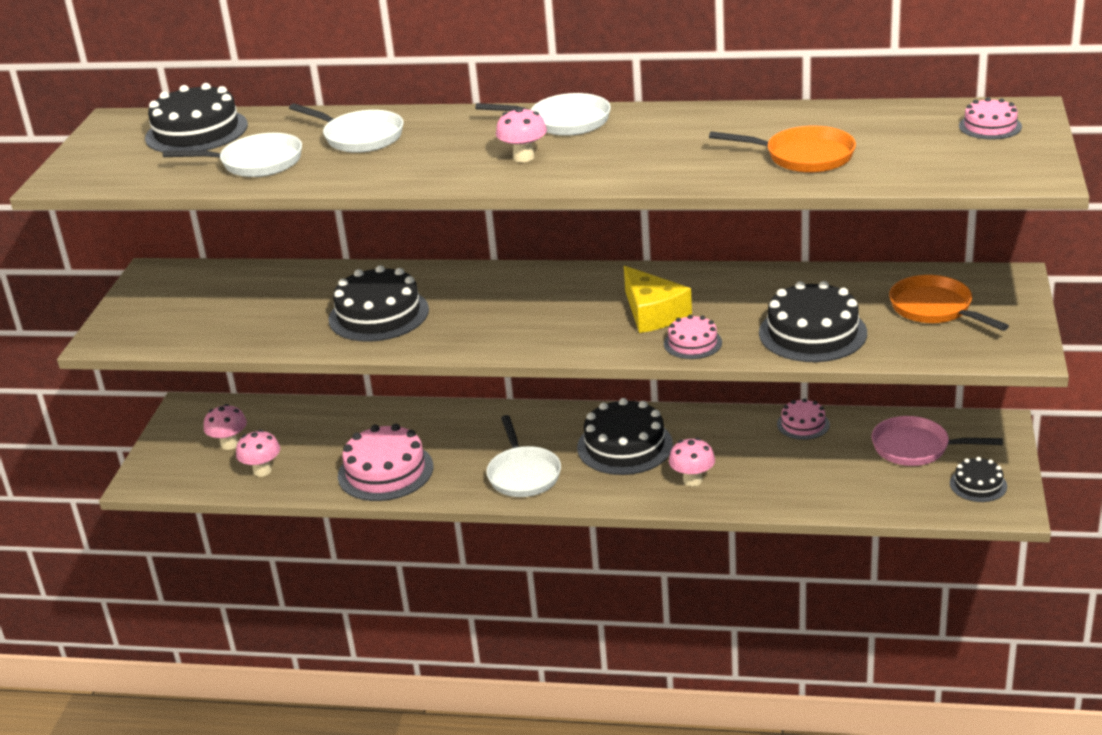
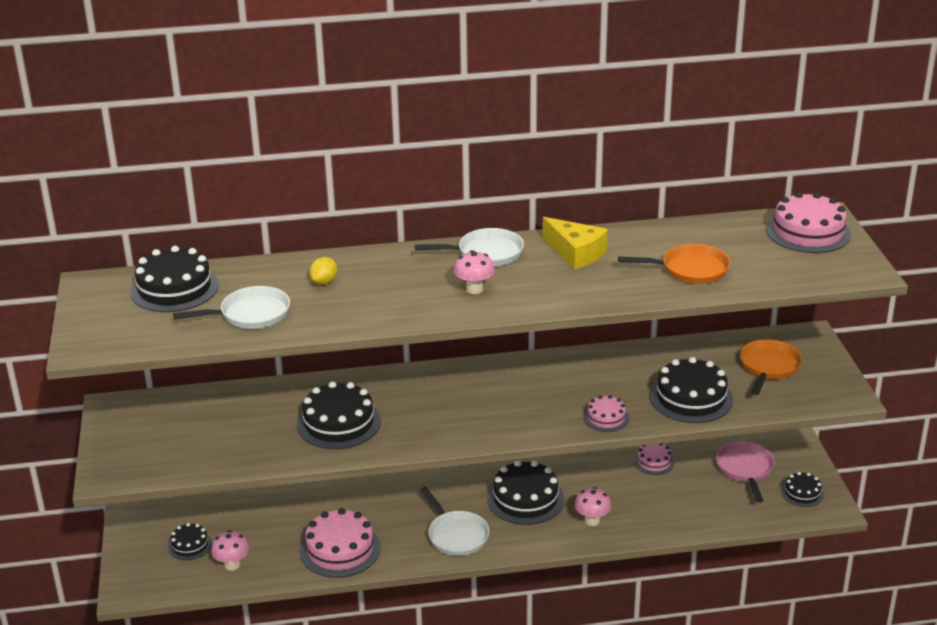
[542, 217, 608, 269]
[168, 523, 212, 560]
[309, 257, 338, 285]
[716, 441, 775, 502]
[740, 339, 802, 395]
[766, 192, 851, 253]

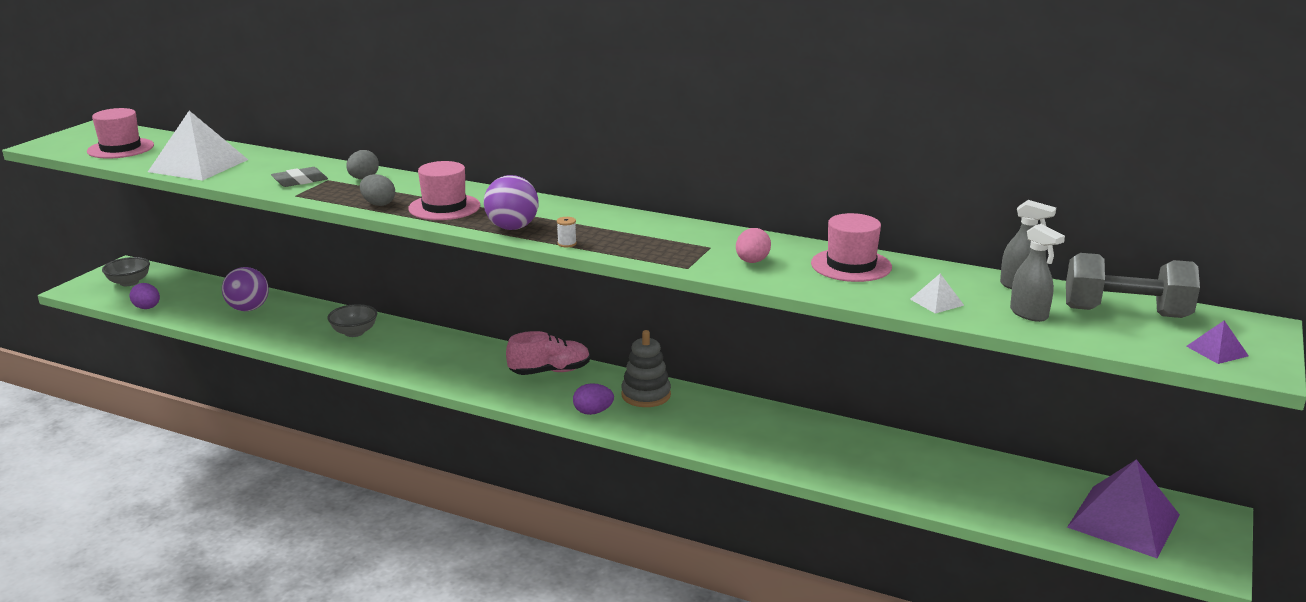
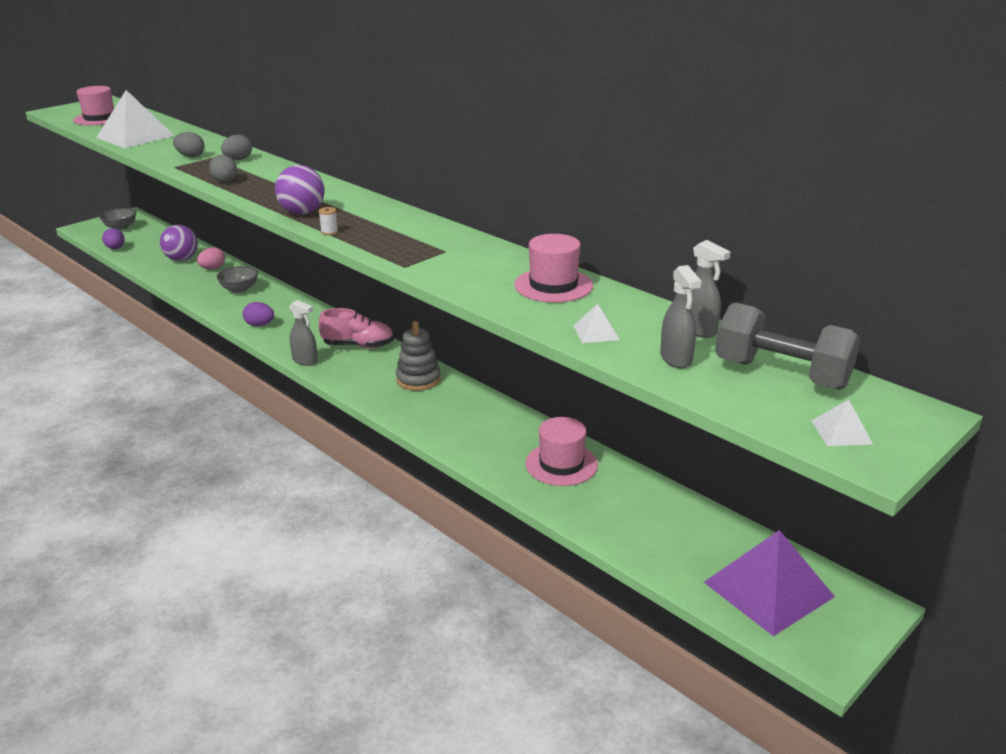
[289, 300, 318, 366]
[525, 417, 598, 486]
[243, 302, 274, 326]
[197, 247, 225, 269]
[173, 132, 205, 157]
[811, 399, 873, 446]

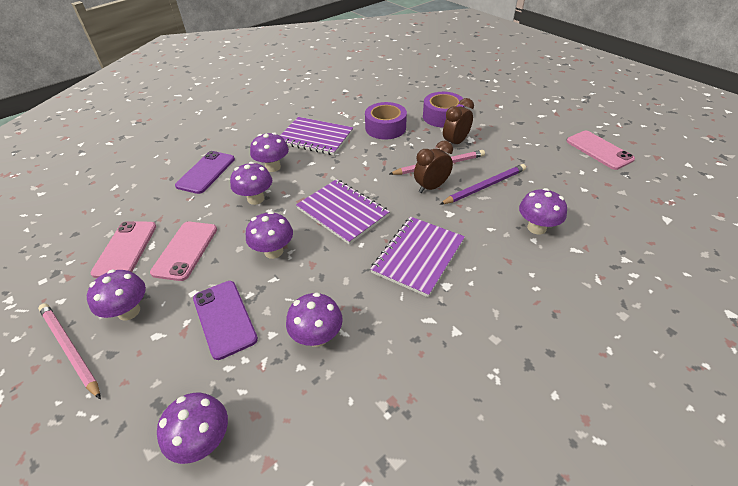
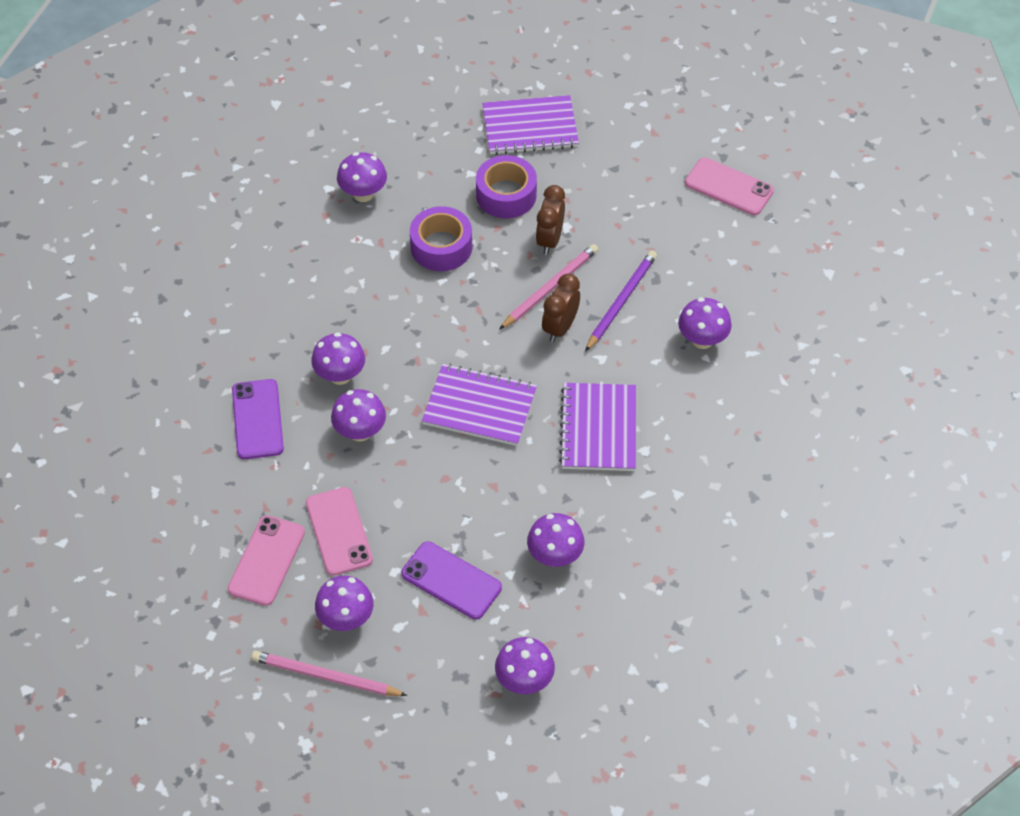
[337, 152, 387, 202]
[482, 95, 579, 155]
[228, 515, 305, 606]

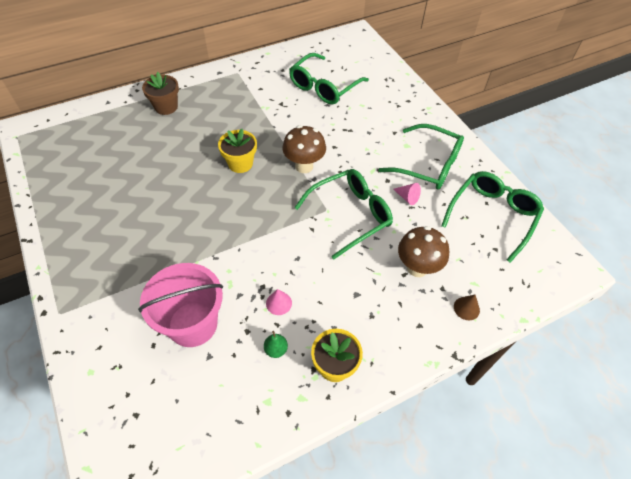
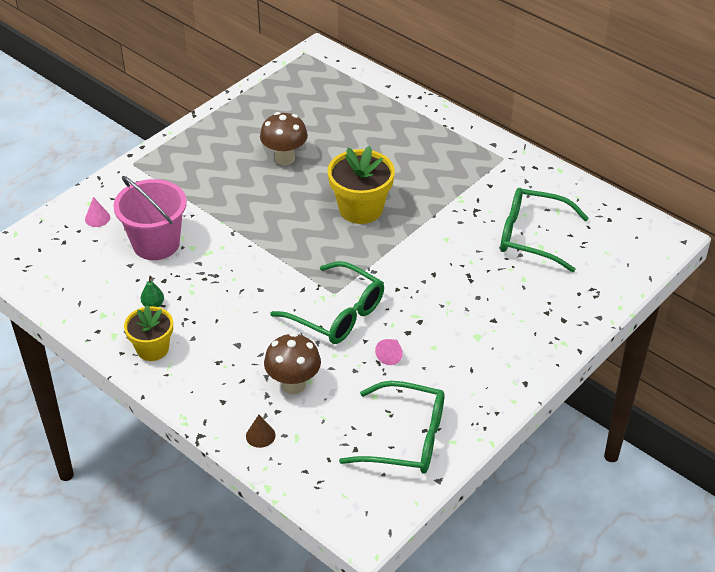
[142, 72, 179, 115] (first image)
[378, 124, 464, 190] (first image)
[85, 197, 110, 227]
[260, 112, 308, 165]
[328, 146, 395, 224]

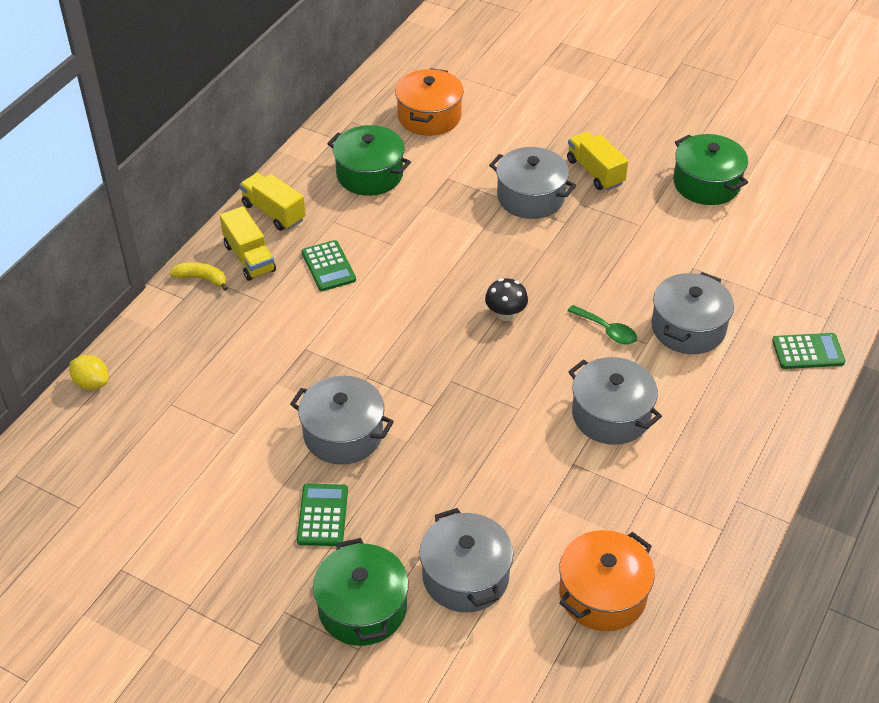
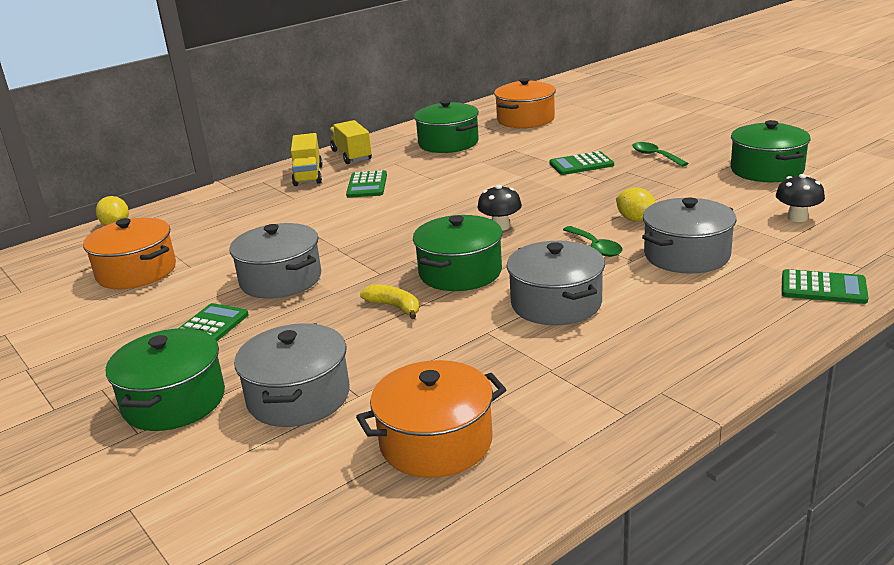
[83, 218, 176, 289]
[413, 215, 503, 291]
[616, 187, 656, 222]
[776, 174, 825, 222]
[360, 284, 419, 319]
[549, 151, 614, 175]
[632, 142, 689, 167]

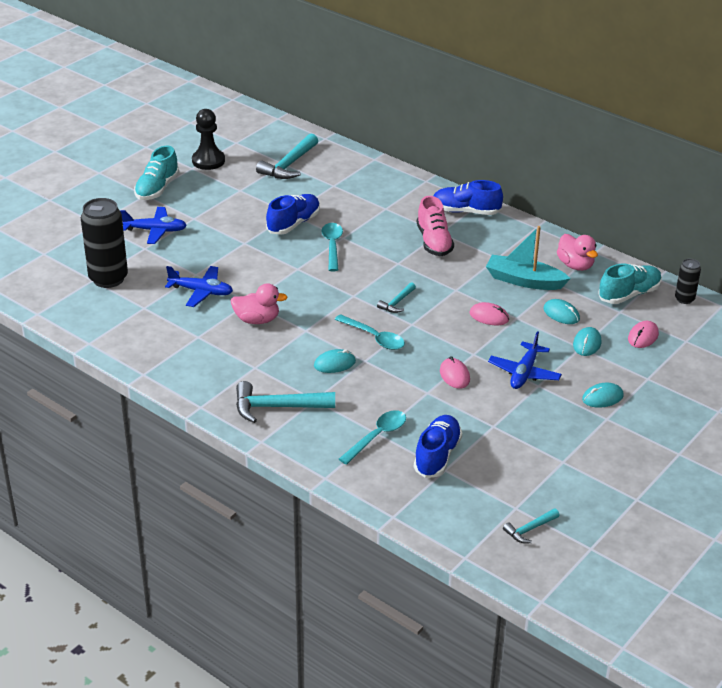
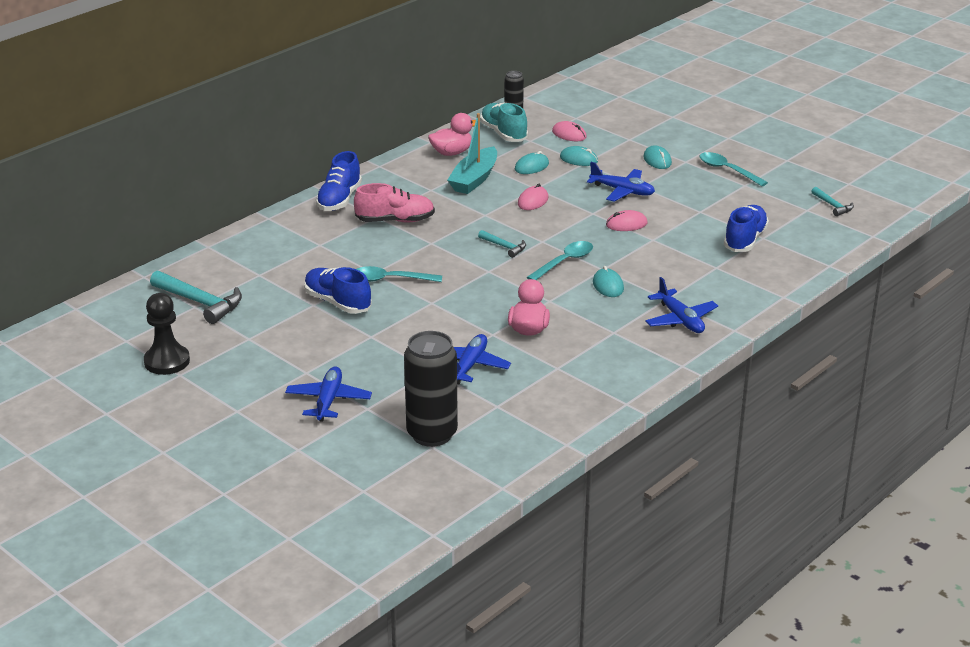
[134, 145, 179, 200] (first image)
[699, 152, 768, 186]
[645, 277, 718, 333]
[724, 205, 769, 252]

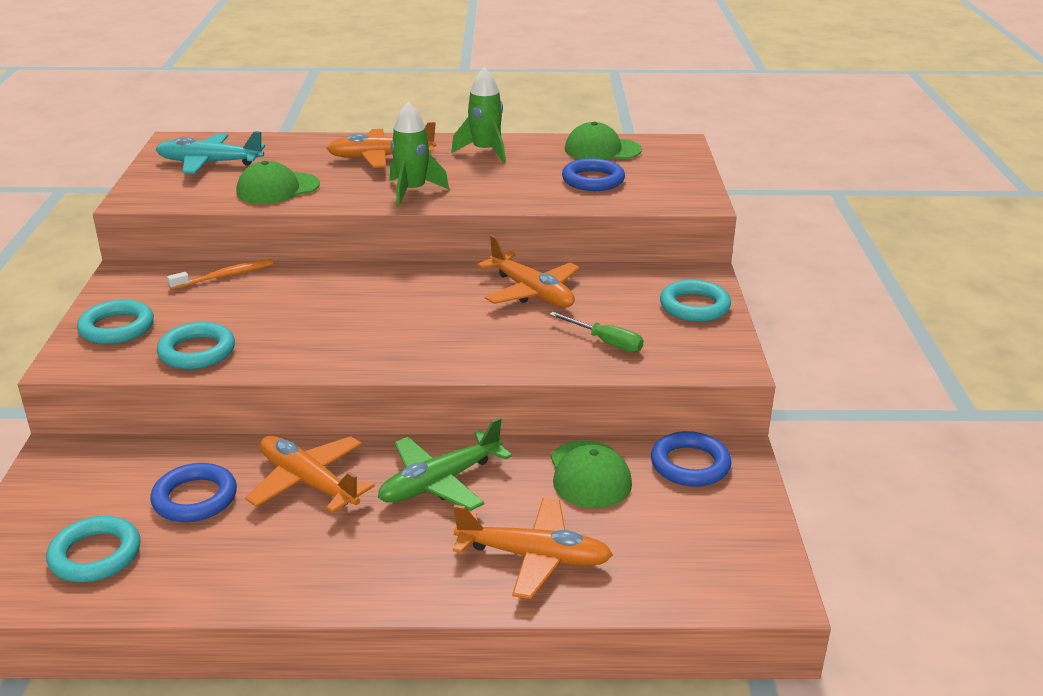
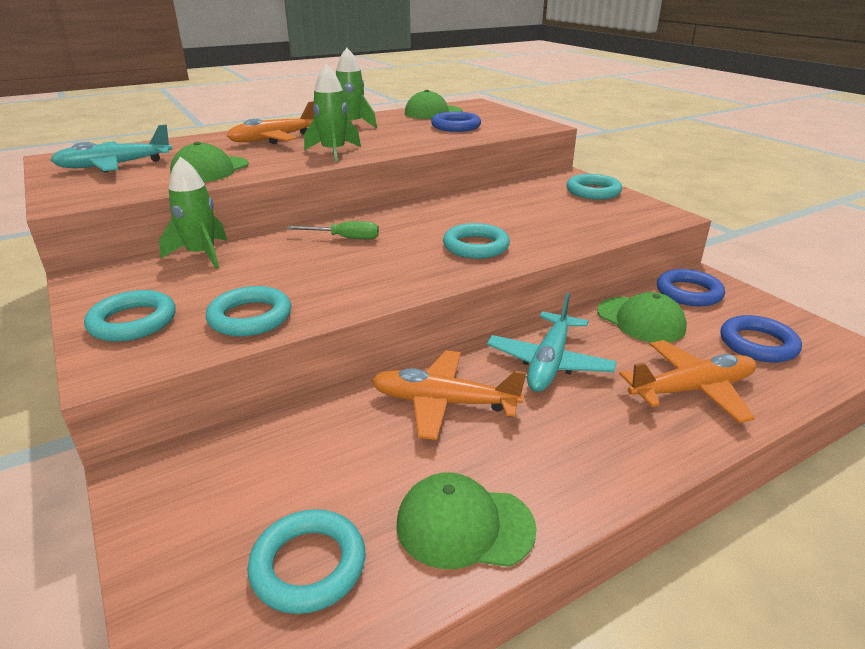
[477, 235, 580, 308] (first image)
[396, 473, 537, 569]
[443, 223, 510, 259]
[720, 315, 802, 363]
[286, 221, 379, 239]
[159, 157, 227, 269]
[487, 292, 617, 392]

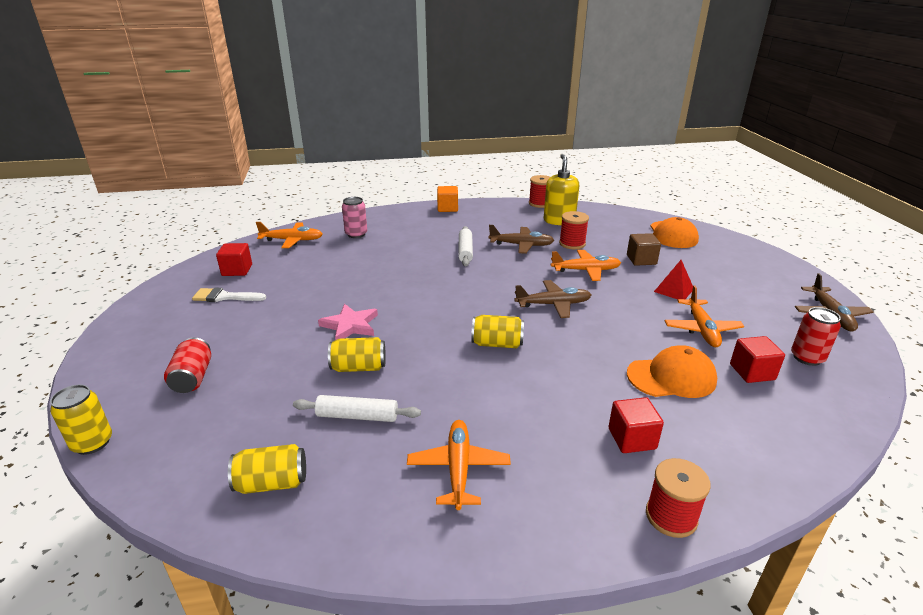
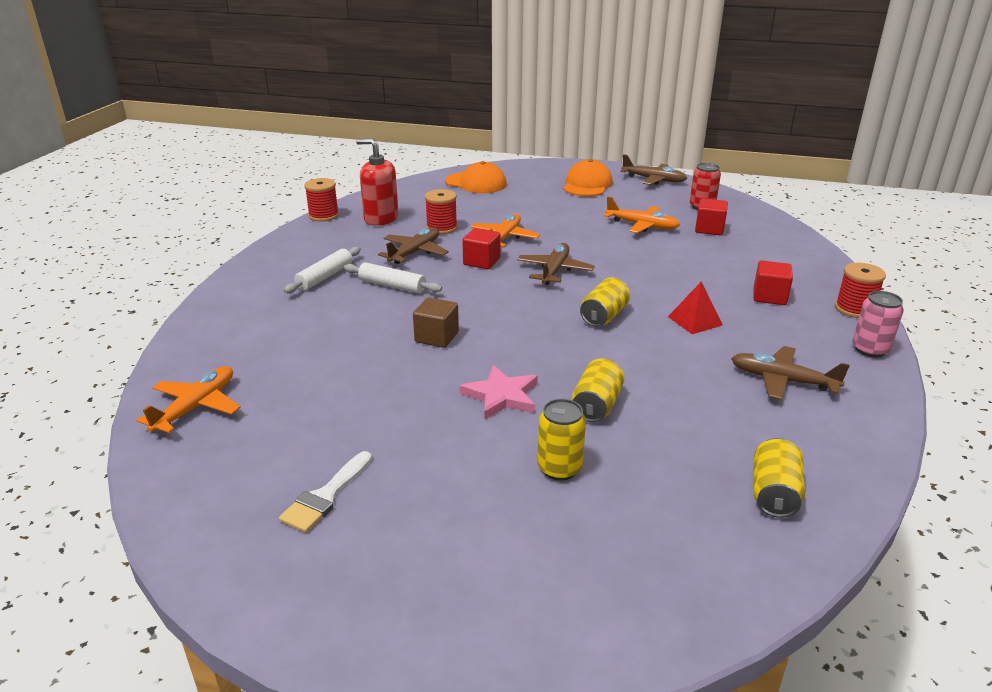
[164, 337, 211, 393] (first image)
[437, 186, 458, 212] (first image)
[537, 399, 586, 481]
[462, 228, 500, 269]
[284, 247, 361, 294]
[852, 291, 904, 358]
[413, 297, 459, 348]
[563, 159, 613, 196]
[668, 281, 723, 334]
[731, 346, 850, 400]
[356, 138, 399, 226]

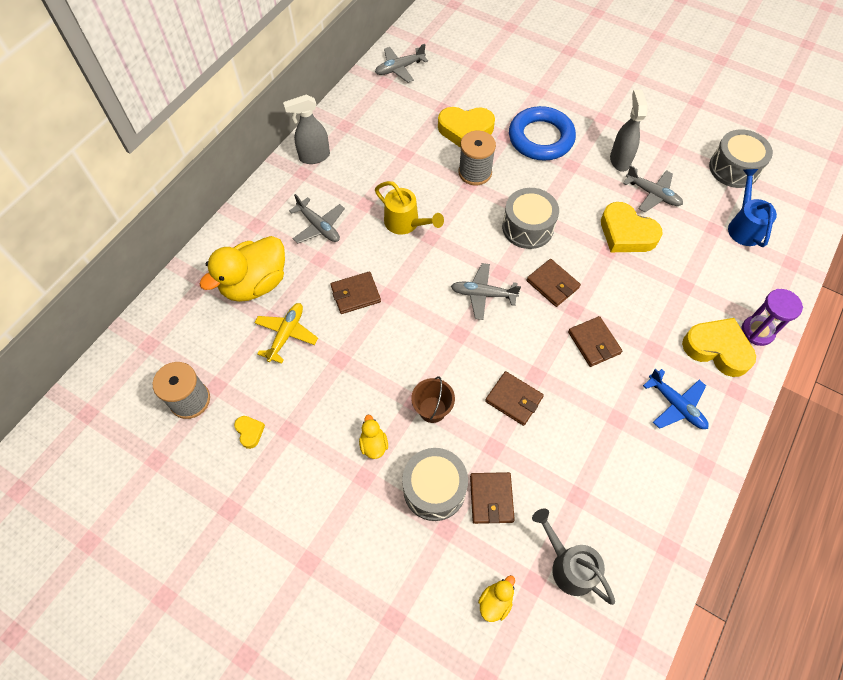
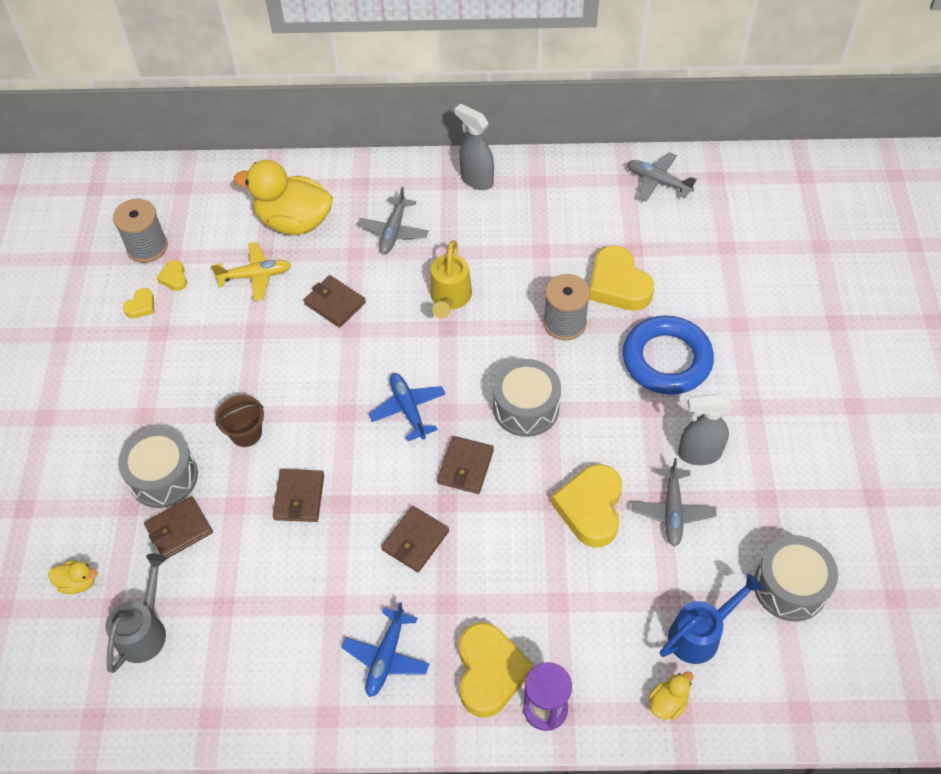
[156, 260, 187, 291]
[648, 671, 693, 720]
[369, 373, 446, 441]
[678, 393, 733, 465]

